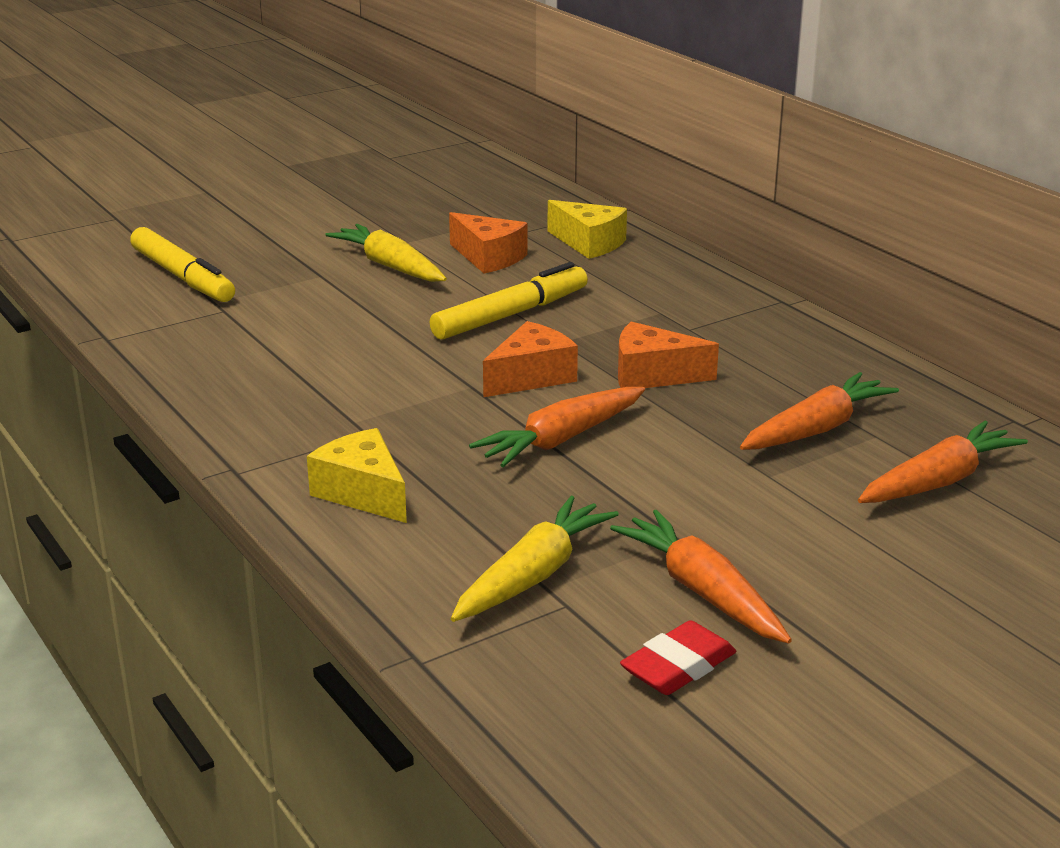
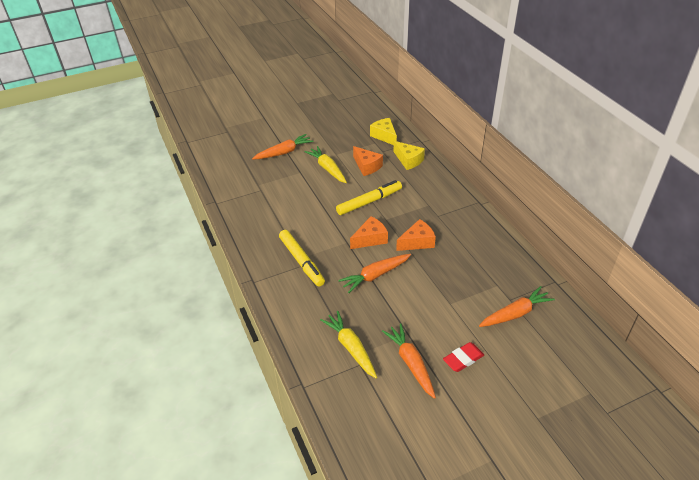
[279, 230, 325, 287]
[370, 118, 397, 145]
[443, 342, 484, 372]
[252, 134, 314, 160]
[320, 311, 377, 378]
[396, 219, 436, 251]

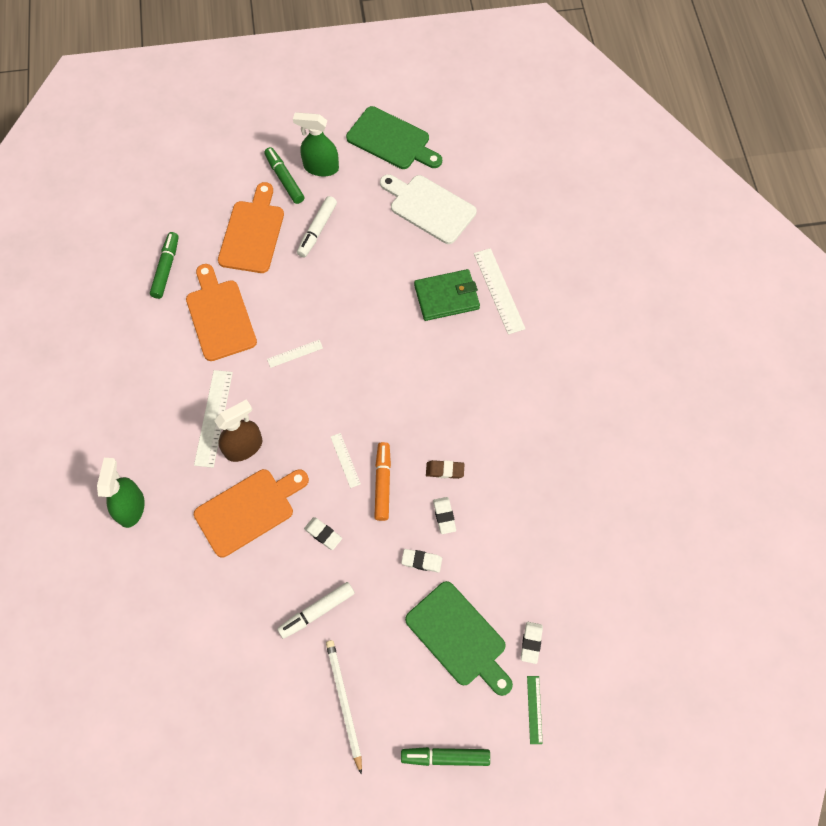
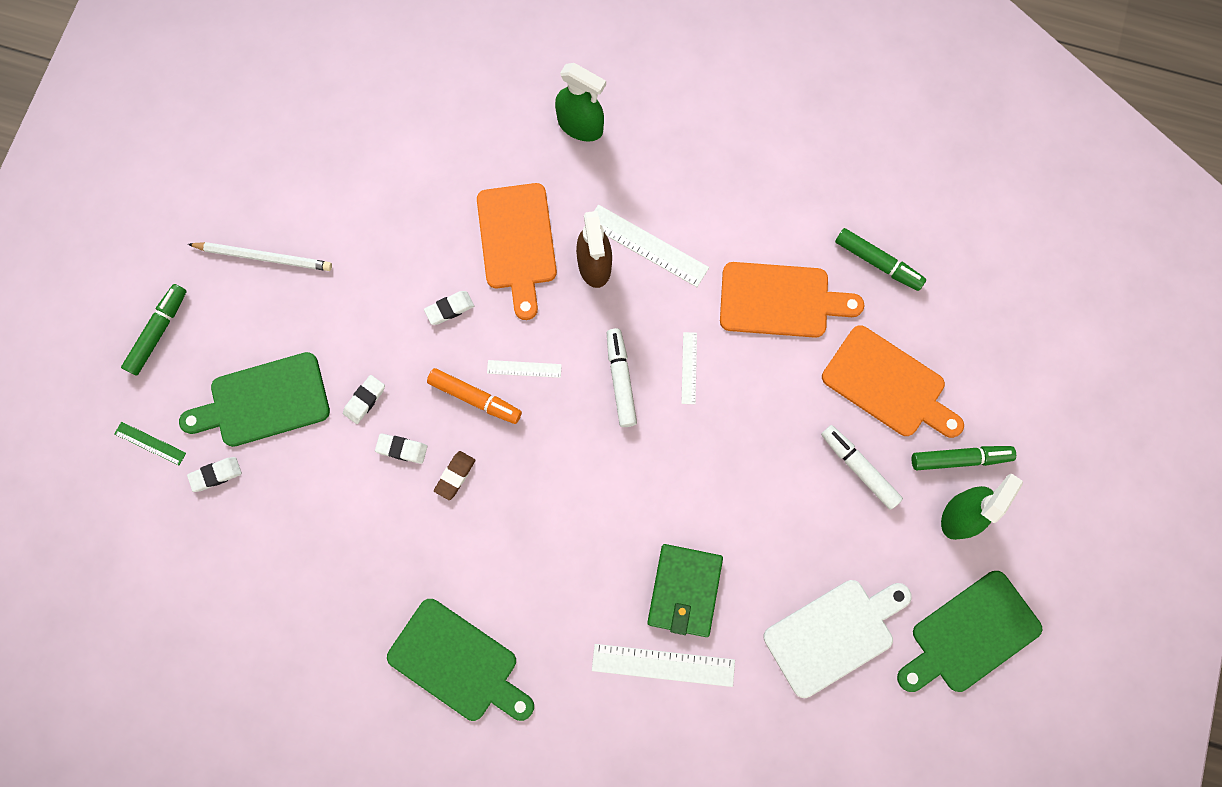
[387, 599, 534, 721]
[607, 328, 637, 427]
[187, 457, 242, 492]

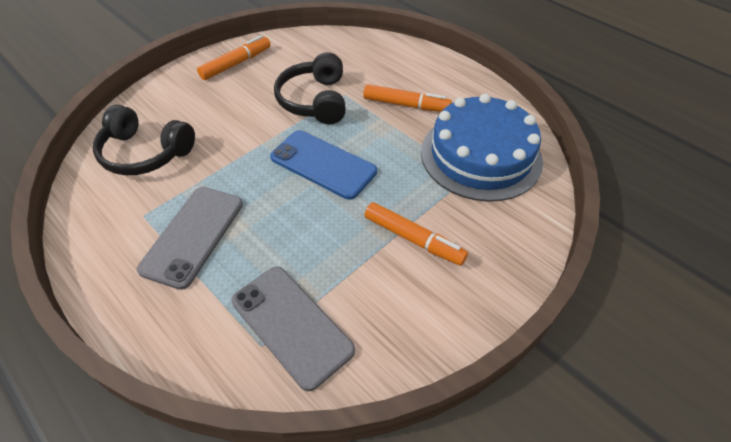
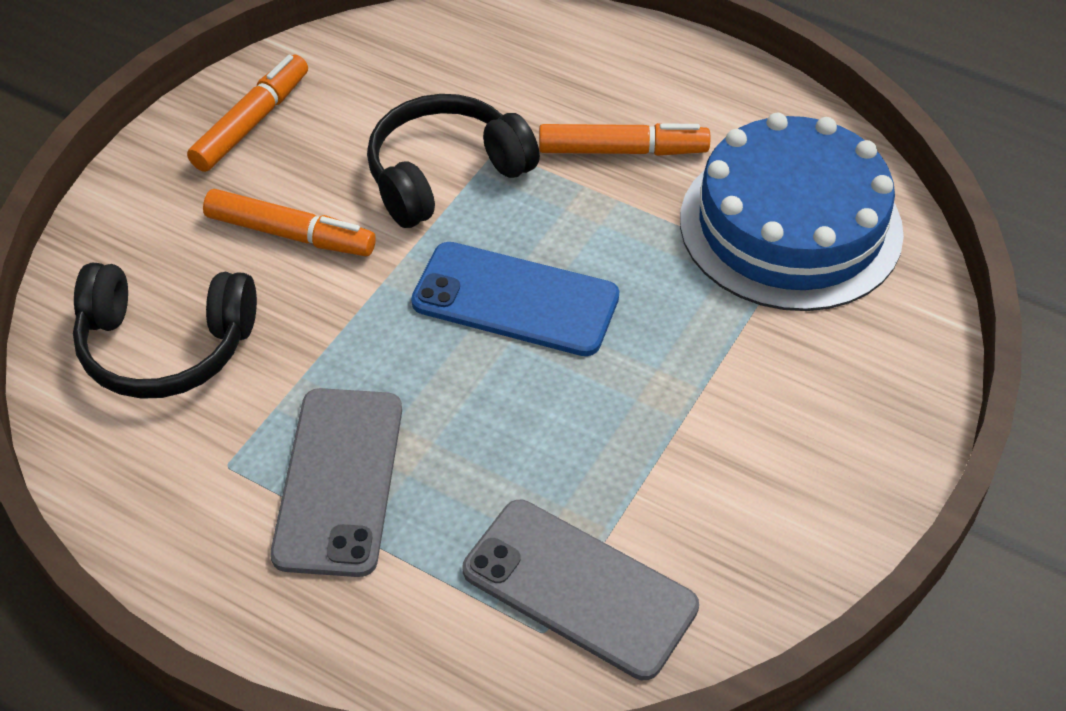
[203, 189, 376, 256]
[367, 94, 540, 228]

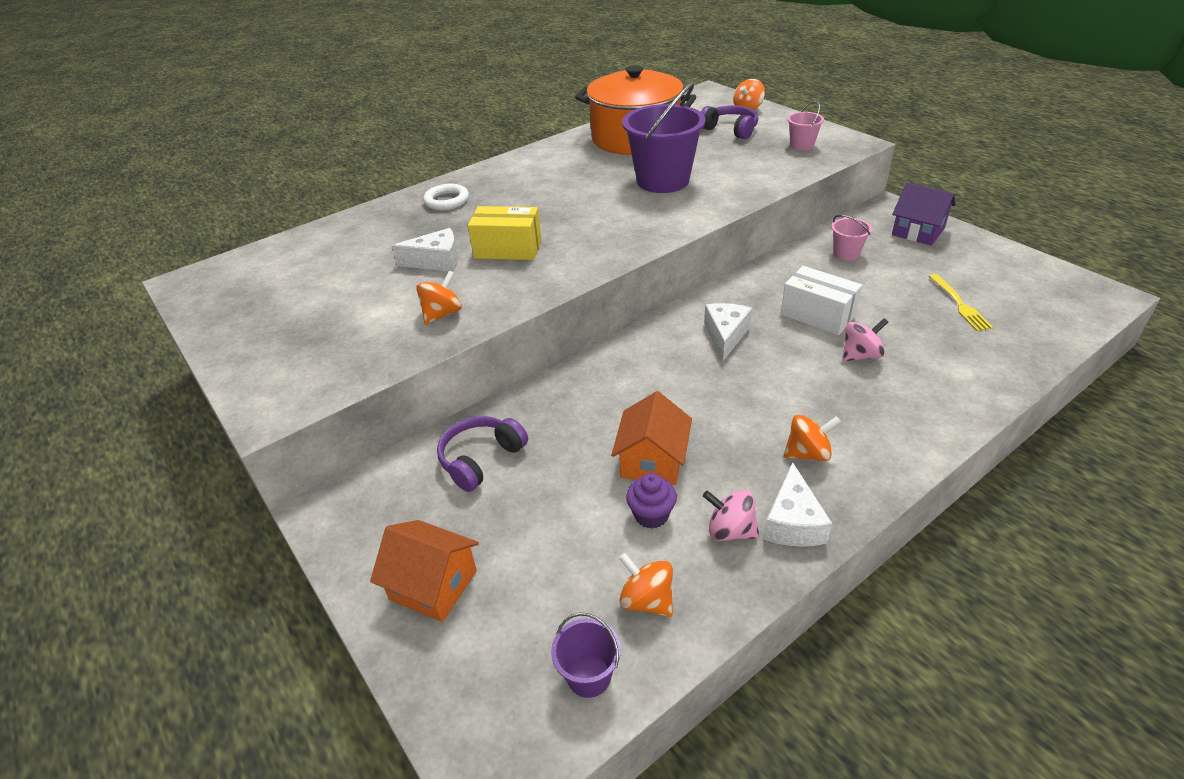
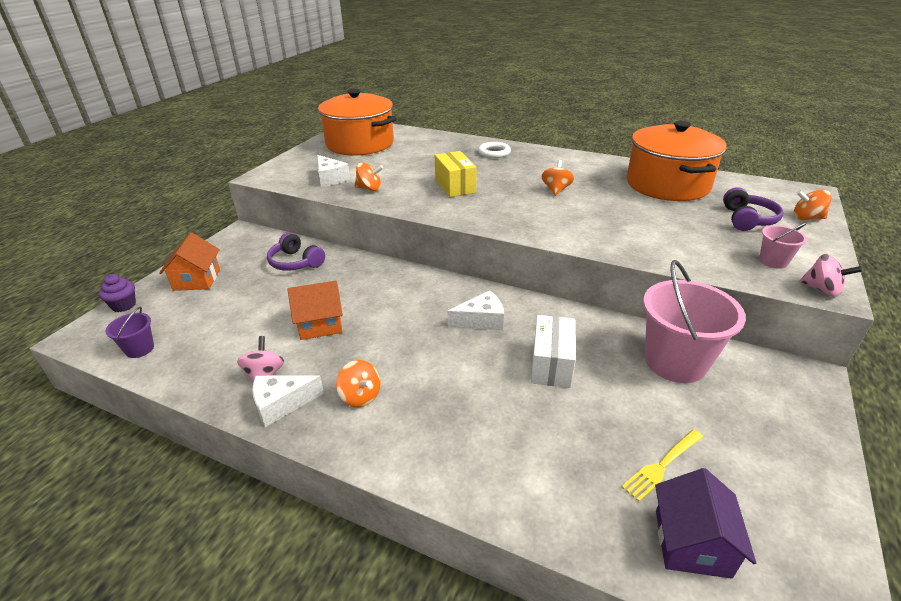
[622, 83, 706, 193] (first image)
[318, 89, 397, 156]
[317, 155, 350, 187]
[541, 160, 574, 196]
[99, 274, 136, 312]
[799, 254, 862, 297]
[655, 468, 756, 579]
[267, 232, 325, 271]
[643, 260, 746, 383]

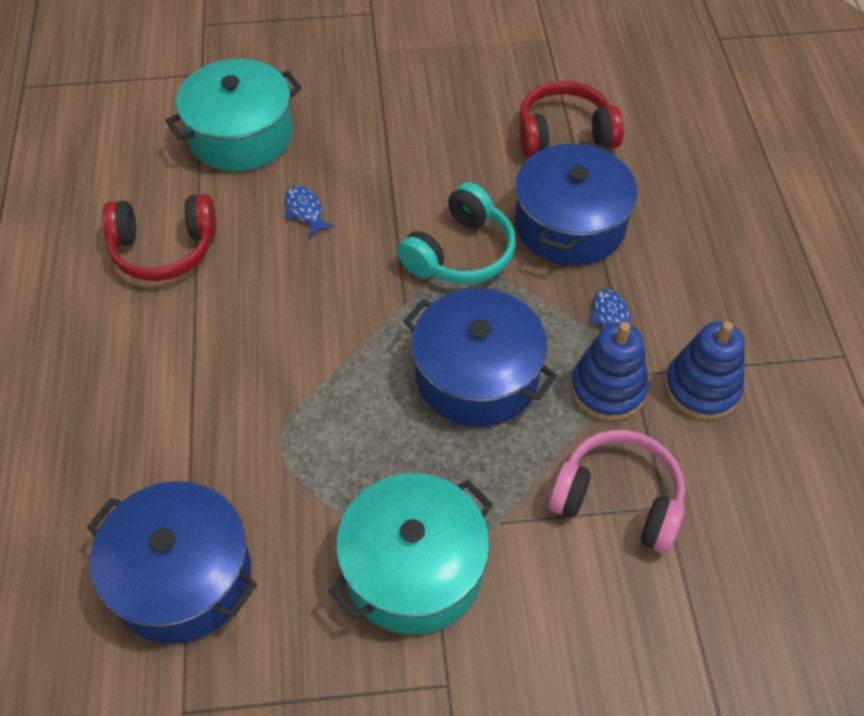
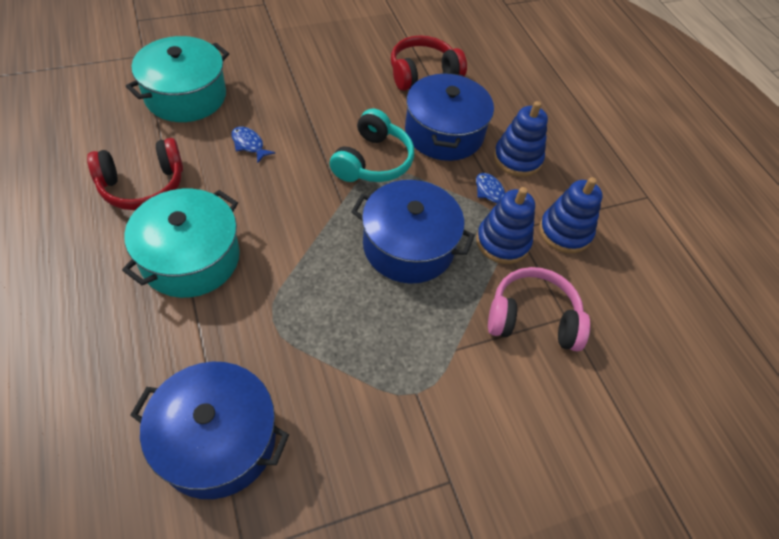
[494, 101, 548, 177]
[122, 189, 240, 298]

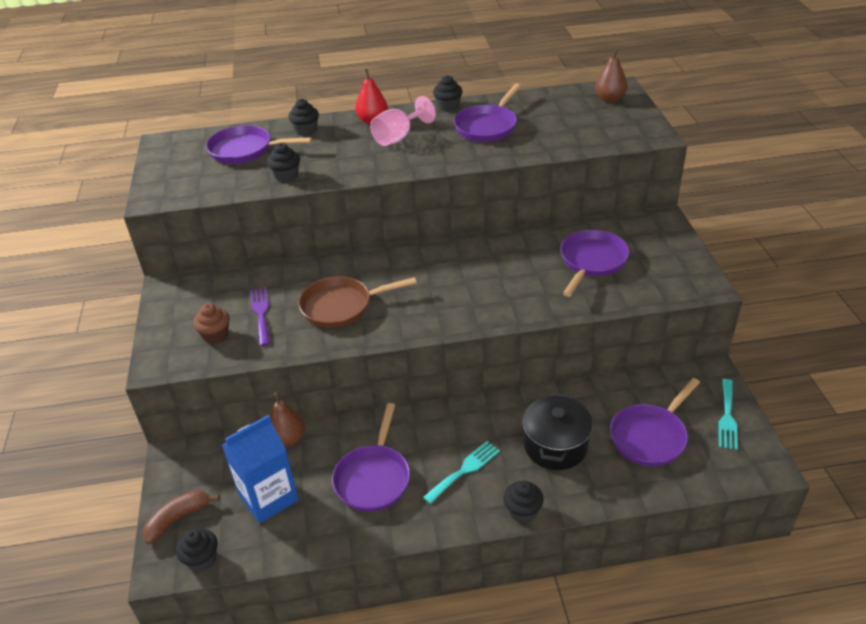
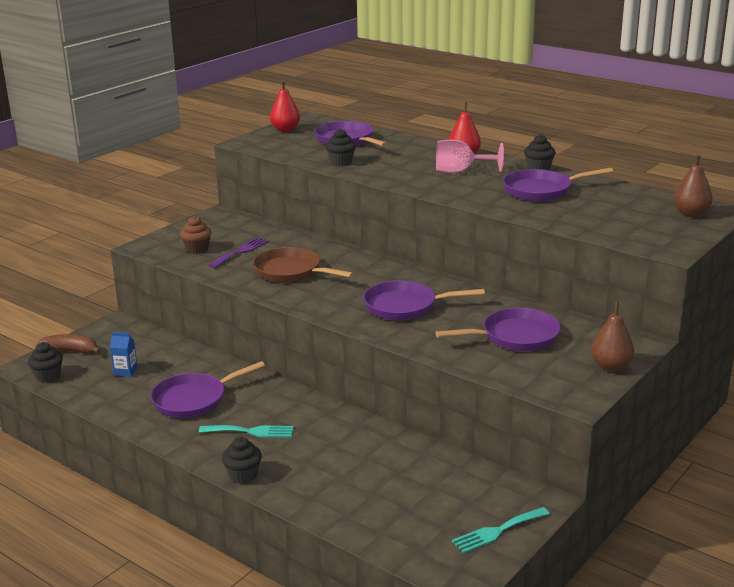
[288, 99, 319, 136] (first image)
[523, 393, 593, 470] (first image)
[270, 80, 300, 132]
[591, 302, 635, 372]
[363, 281, 485, 320]
[110, 332, 138, 377]

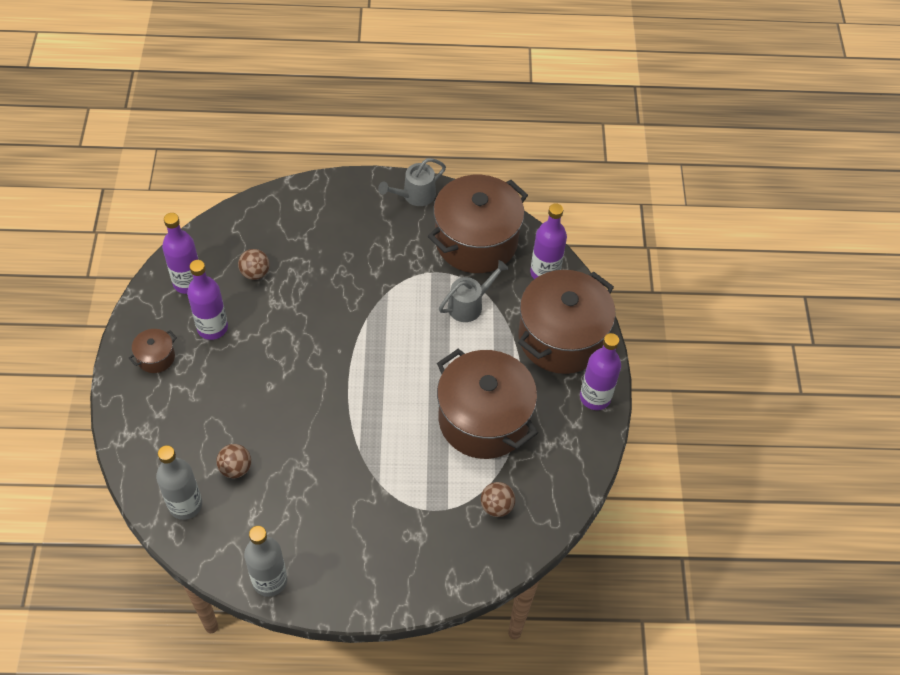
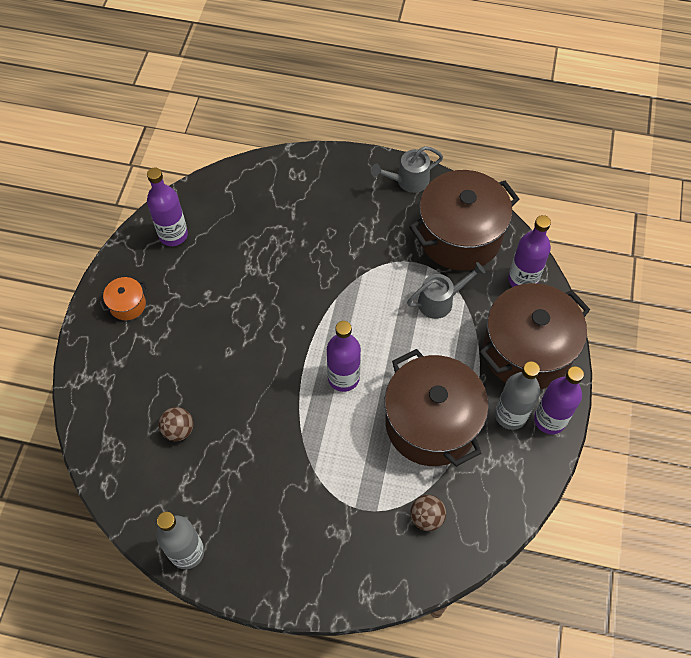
[238, 249, 270, 280] (first image)
[495, 361, 540, 430]
[327, 321, 361, 392]
[99, 277, 149, 320]

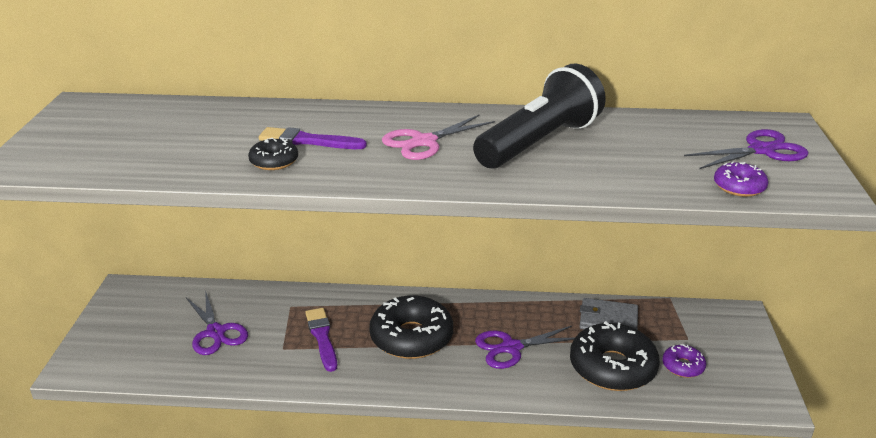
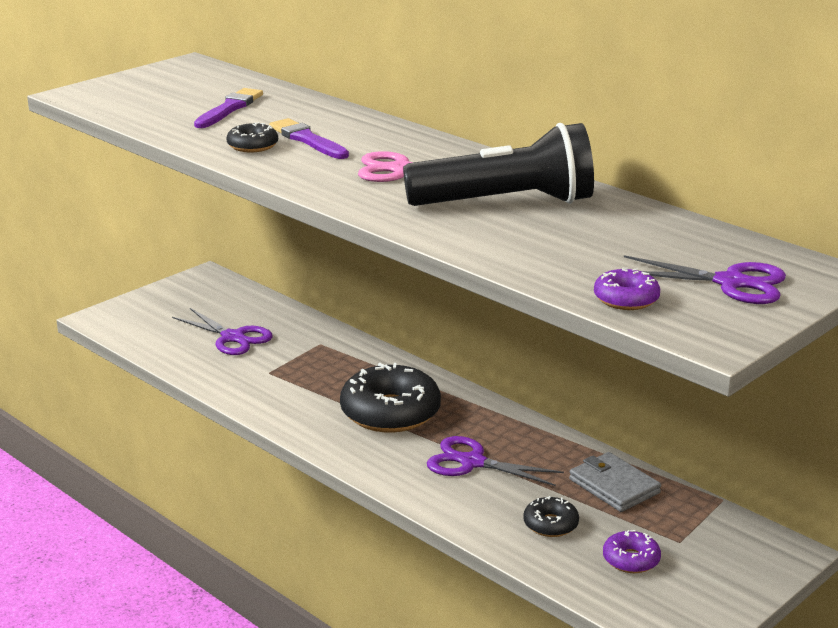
[194, 88, 263, 128]
[172, 308, 273, 355]
[523, 496, 579, 537]

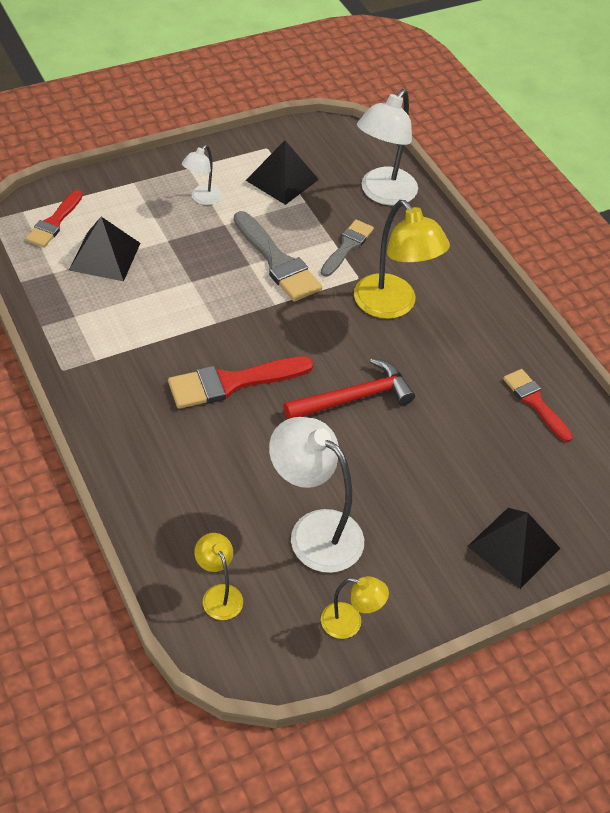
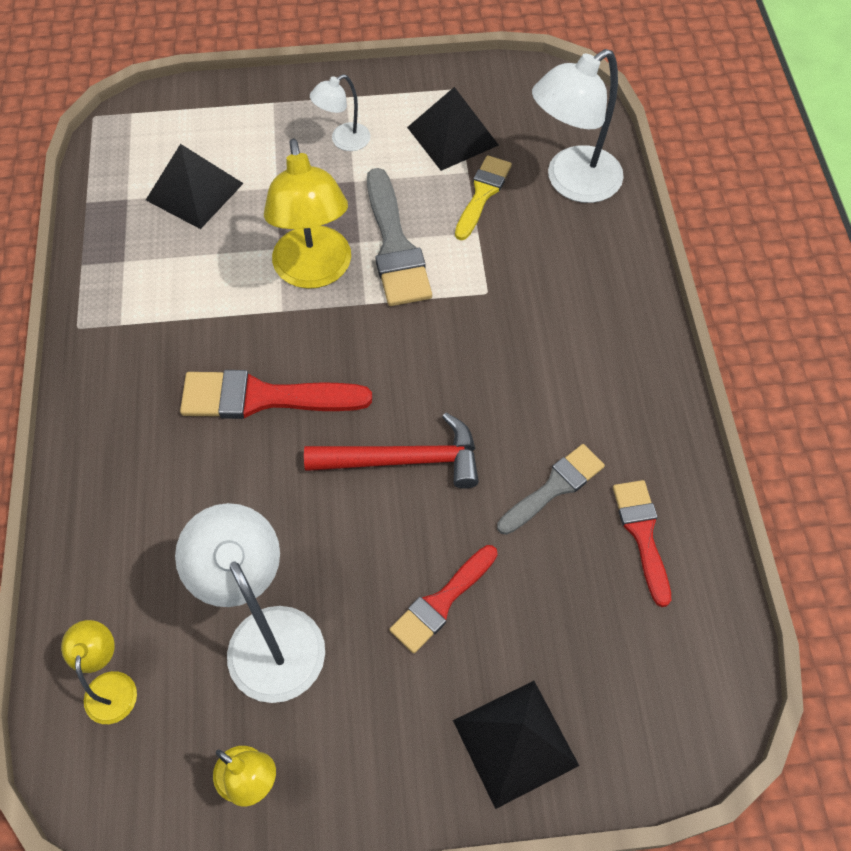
[455, 155, 512, 240]
[389, 545, 498, 653]
[497, 444, 605, 535]
[264, 139, 351, 289]

